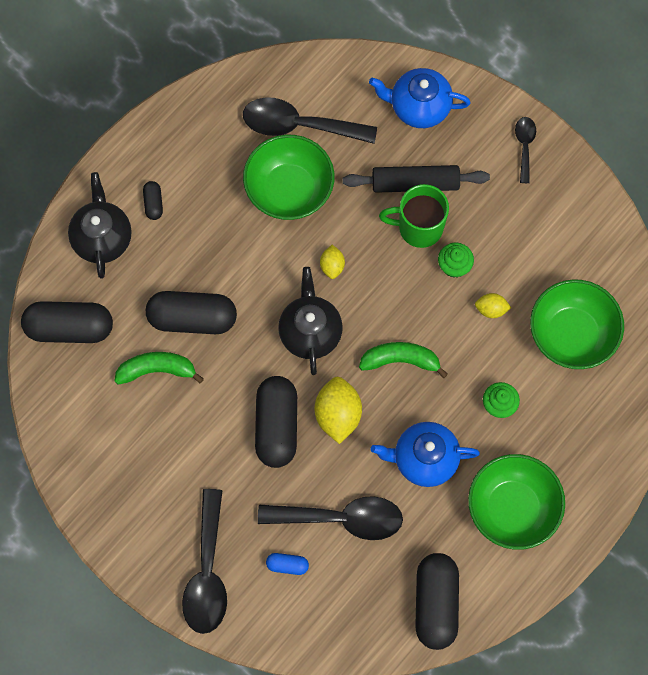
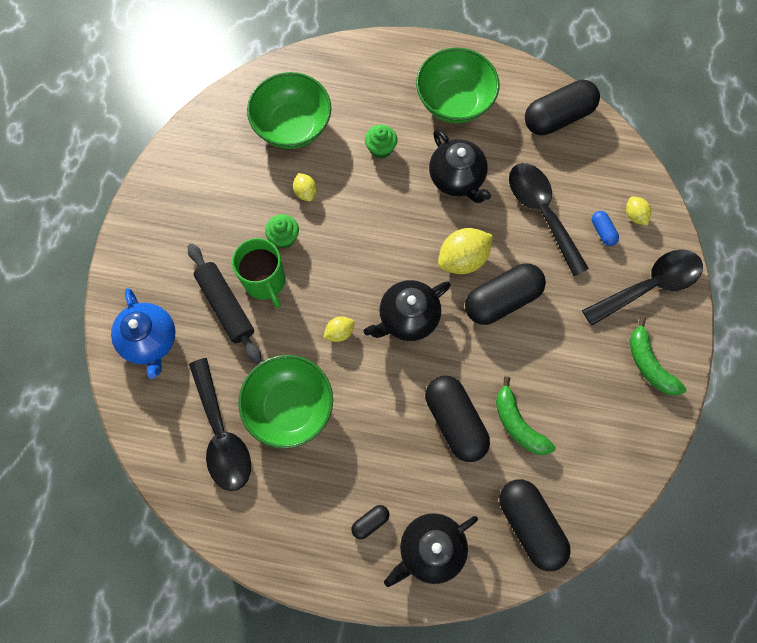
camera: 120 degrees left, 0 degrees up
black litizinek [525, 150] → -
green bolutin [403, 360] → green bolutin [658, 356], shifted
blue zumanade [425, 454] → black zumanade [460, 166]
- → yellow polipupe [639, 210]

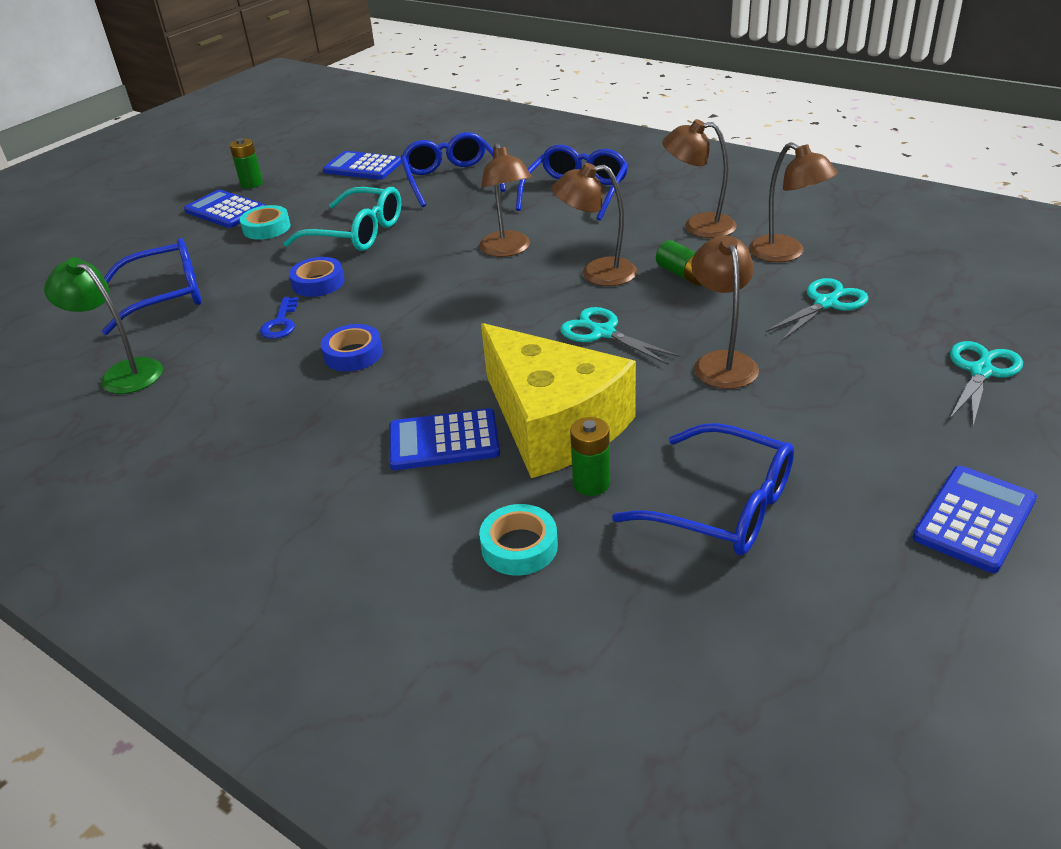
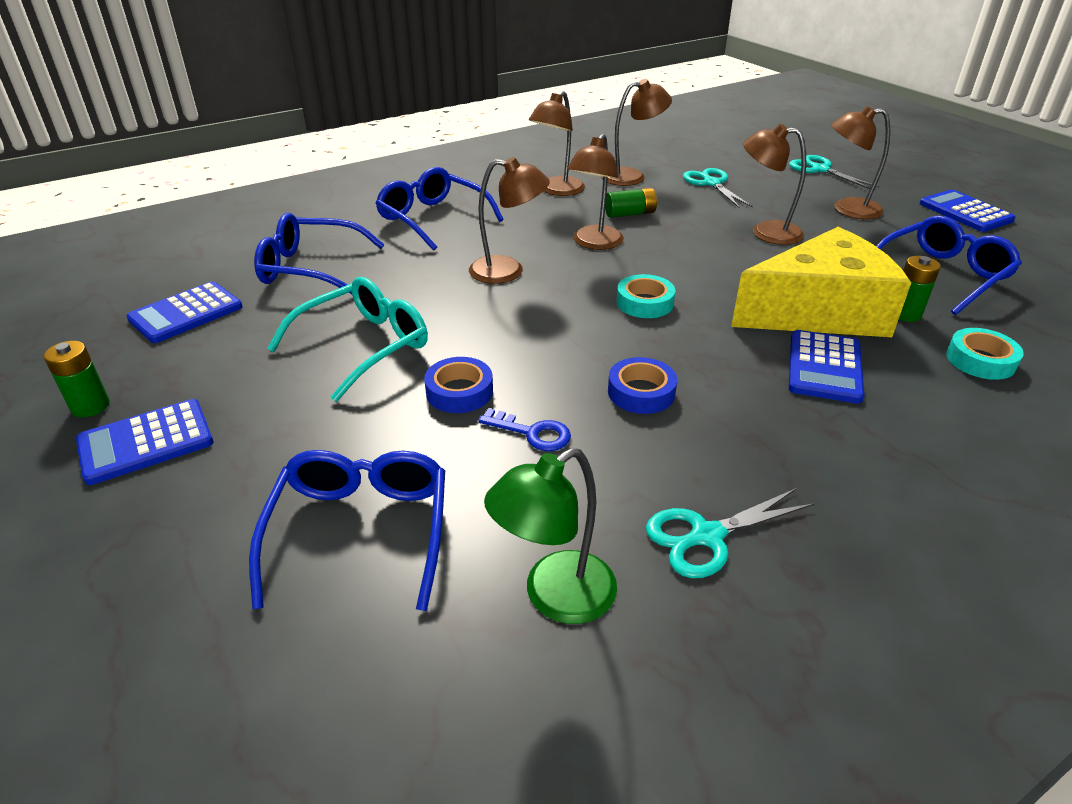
camera: 70 degrees left, 0 degrees up
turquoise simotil [265, 222] → turquoise simotil [646, 296], shifted
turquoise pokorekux [620, 336] → turquoise pokorekux [730, 533], shifted
- → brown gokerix [860, 163]

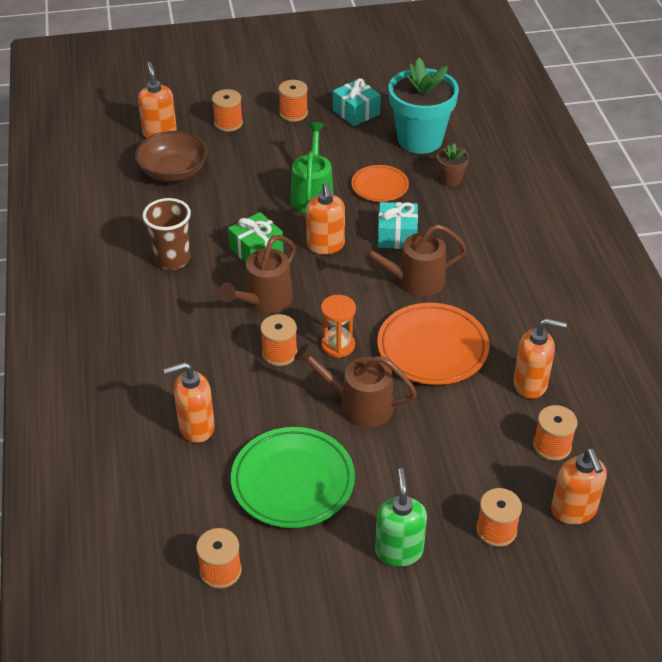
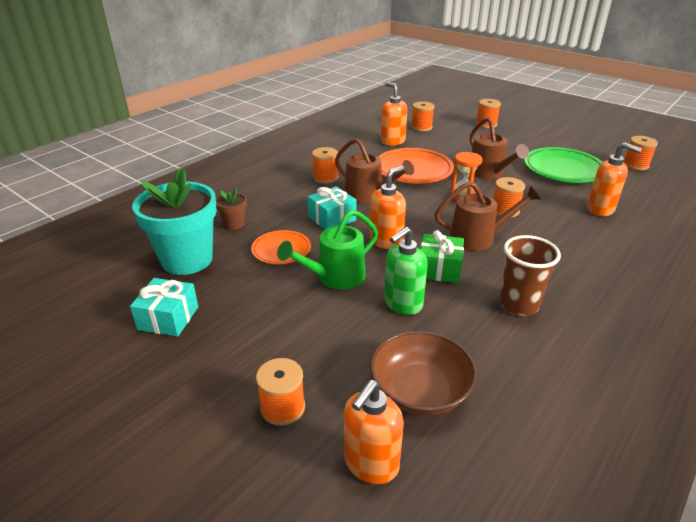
camera: 130 degrees left, 10 degrees down
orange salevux [293, 101] → orange salevux [325, 165], shifted
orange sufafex [579, 486] → -
green sufafex [401, 517] → green sufafex [406, 271], shifted

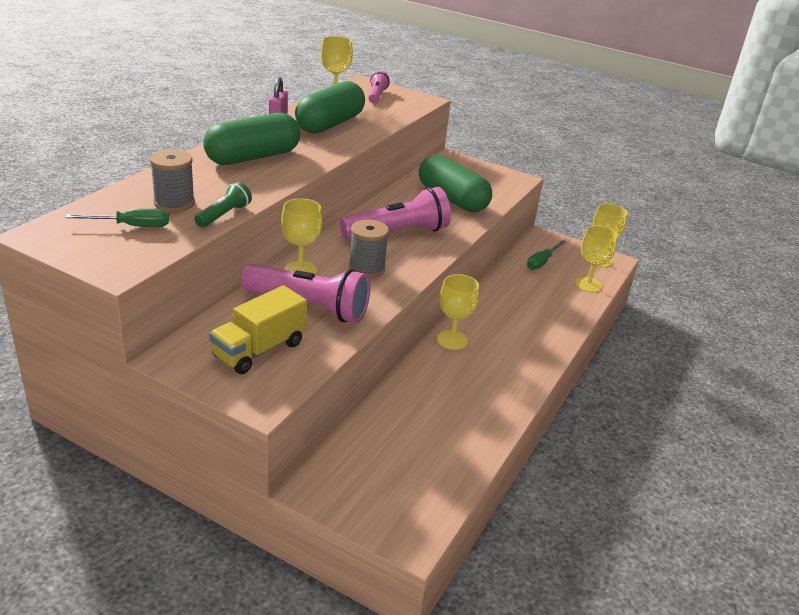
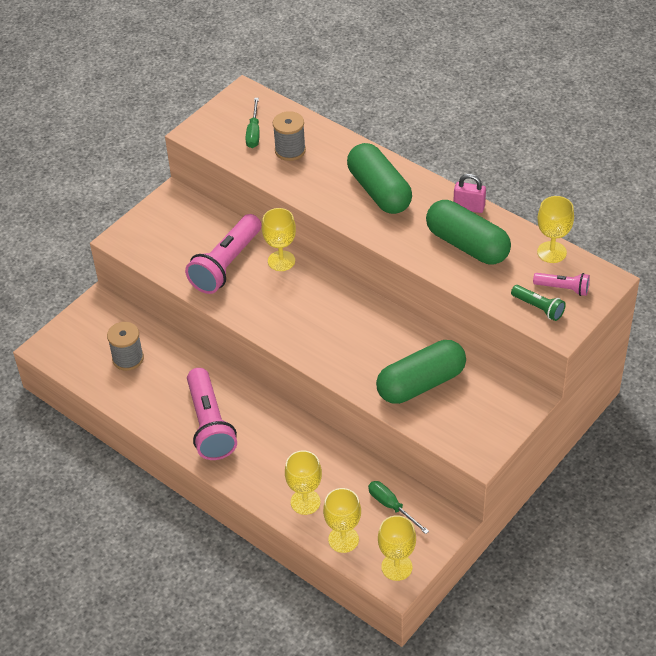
camera: 105 degrees right, 15 degrees up
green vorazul [223, 205] → green vorazul [538, 303], shifted
pink vorazul [395, 213] → pink vorazul [212, 414], shifted
grey salevux [369, 248] → grey salevux [125, 346], shifted
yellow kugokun [458, 312] → yellow kugokun [303, 483], shifted
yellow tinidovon [258, 329] → -

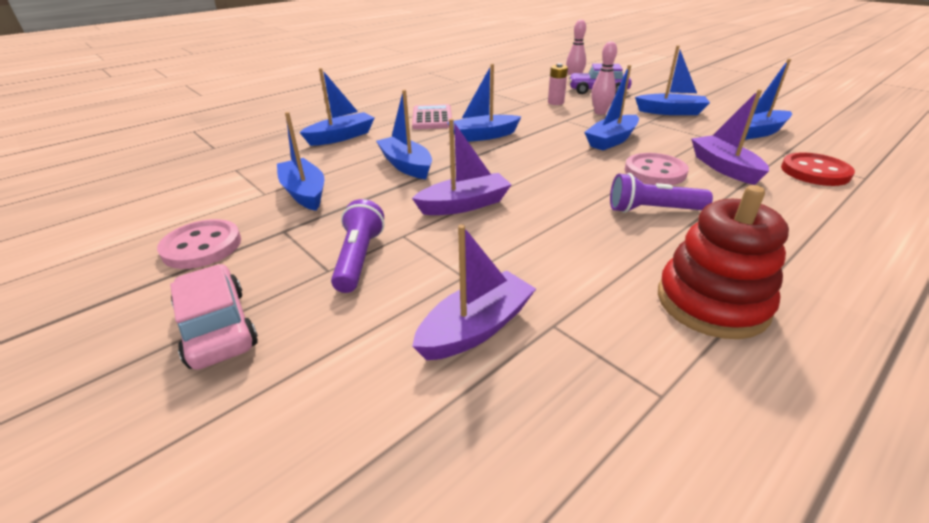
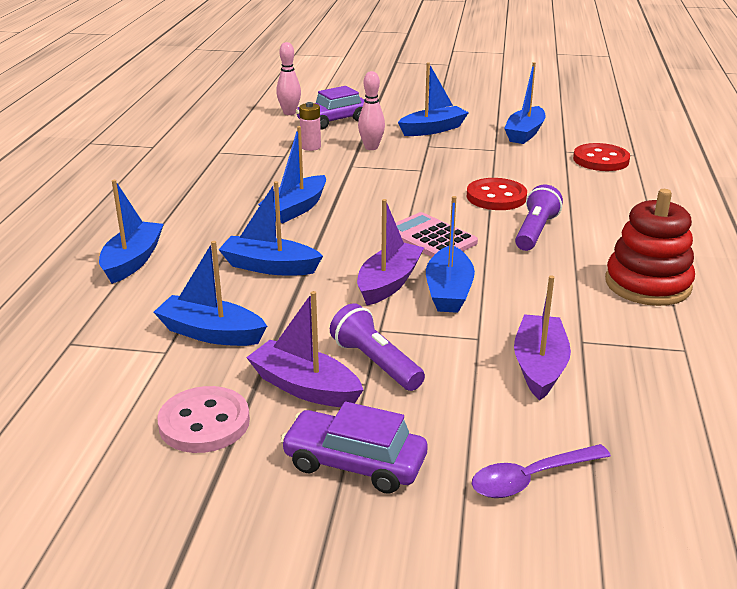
camera: 40 degrees left, 5 degrees down
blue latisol [611, 107] → blue latisol [450, 254], shifted
purple latisol [730, 137] → purple latisol [304, 349], shifted
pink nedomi [432, 116] → pink nedomi [437, 234], shifted
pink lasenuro [657, 169] → red lasenuro [497, 194]
purple vorazul [661, 193] → purple vorazul [539, 217], 150 degrees clockwise
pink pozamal [214, 317] → purple pozamal [353, 448]
- → purple litizinek [541, 471]

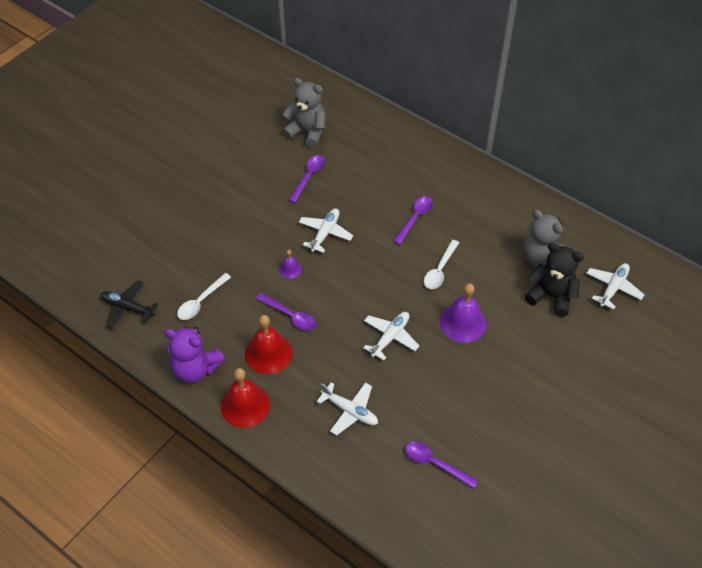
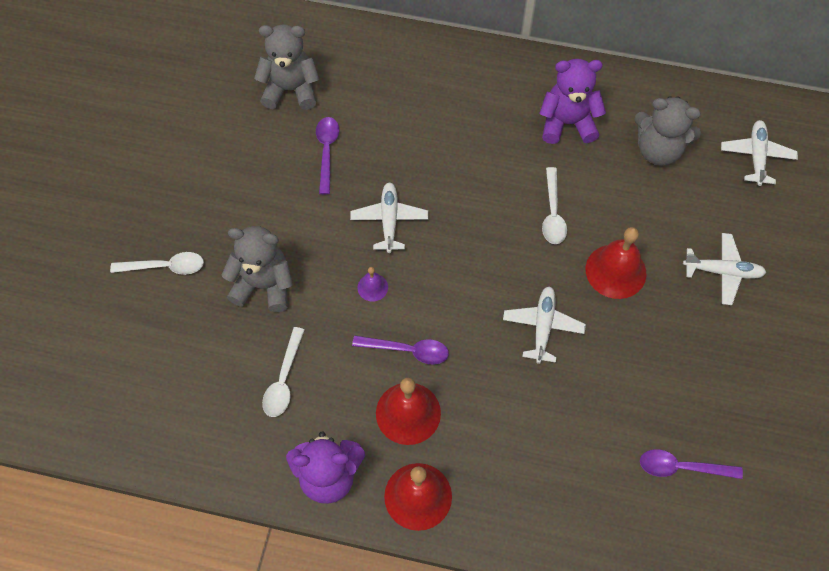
camera: 25 degrees left, 10 degrees up
purple litizinek [413, 220] → -
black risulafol [554, 279] → -
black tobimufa [129, 304] → -
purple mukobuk [463, 313] → red mukobuk [616, 263]
white tobimufa [347, 409] → white tobimufa [725, 269], shifted
- → purple risulafol [572, 101]
- → grey risulafol [257, 269]
- → white litizinek [157, 263]

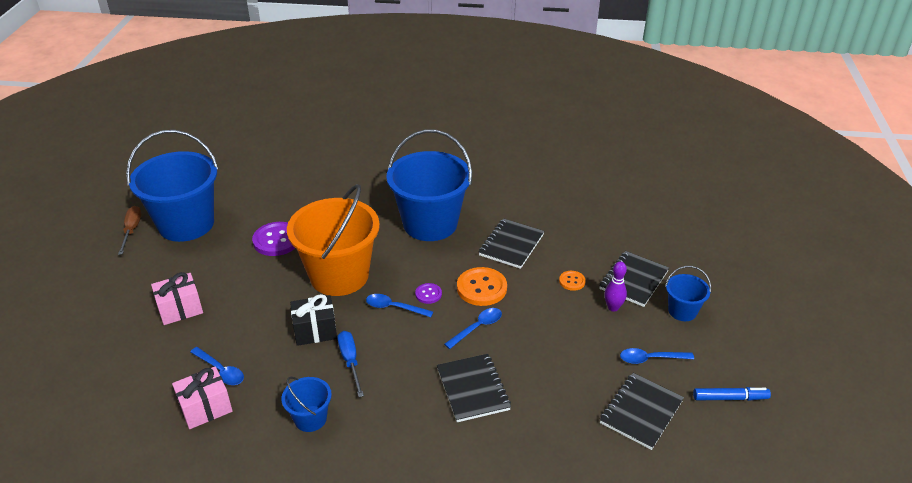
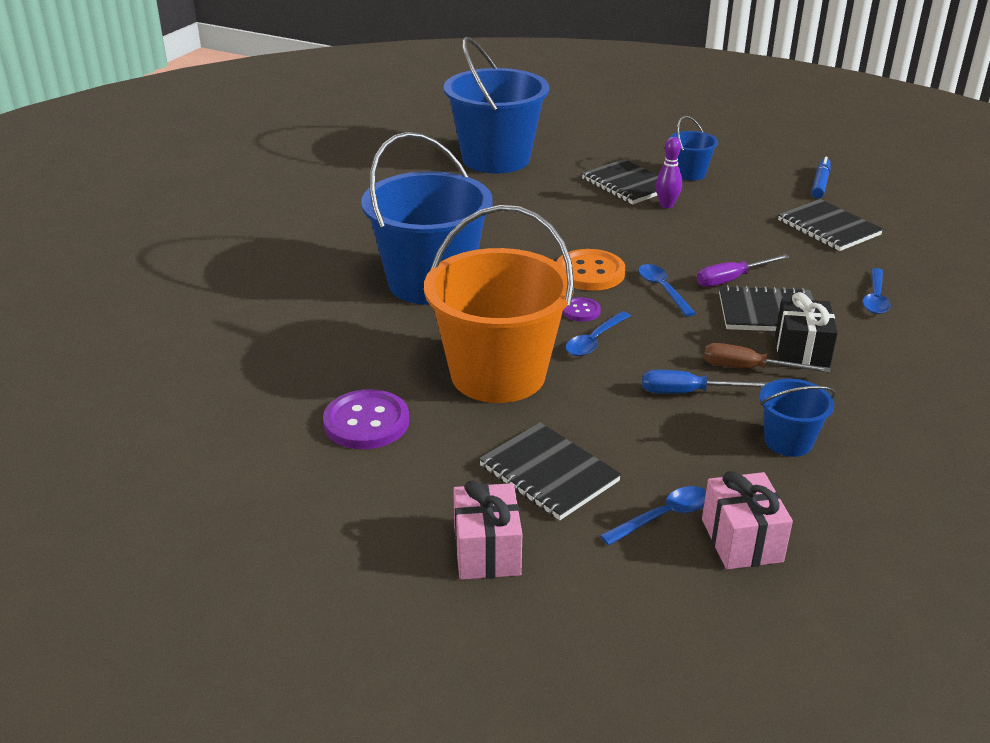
camera: 70 degrees left, 5 degrees down
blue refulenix [172, 186] → blue refulenix [497, 105], shifted
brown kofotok [130, 230] → brown kofotok [767, 358], shifted
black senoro [511, 243] → black senoro [550, 471], shifted
orange lasenuro [572, 281] → -
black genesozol [313, 320] → black genesozol [806, 330], shifted
blue litizinek [657, 356] → blue litizinek [877, 291], shifted
- → purple kofotok [743, 270]

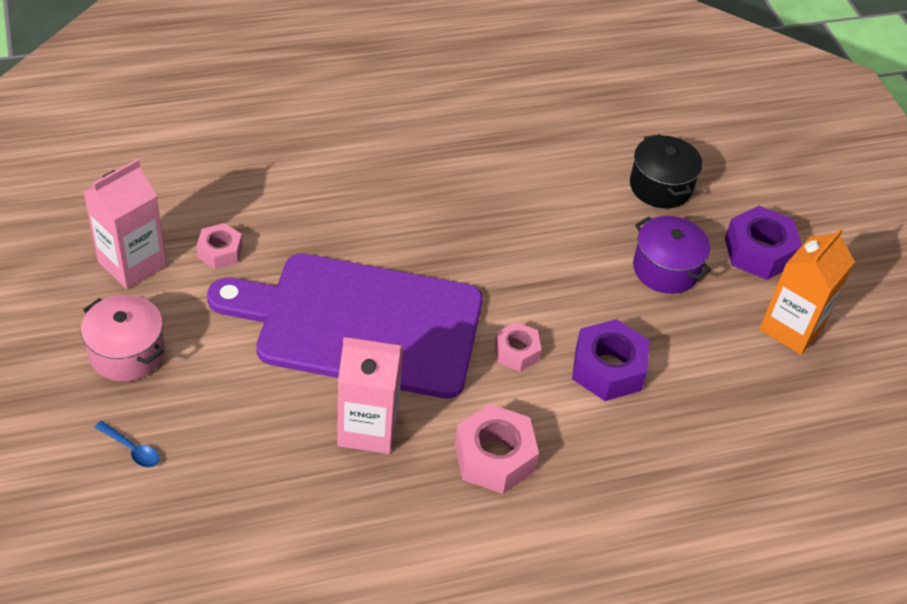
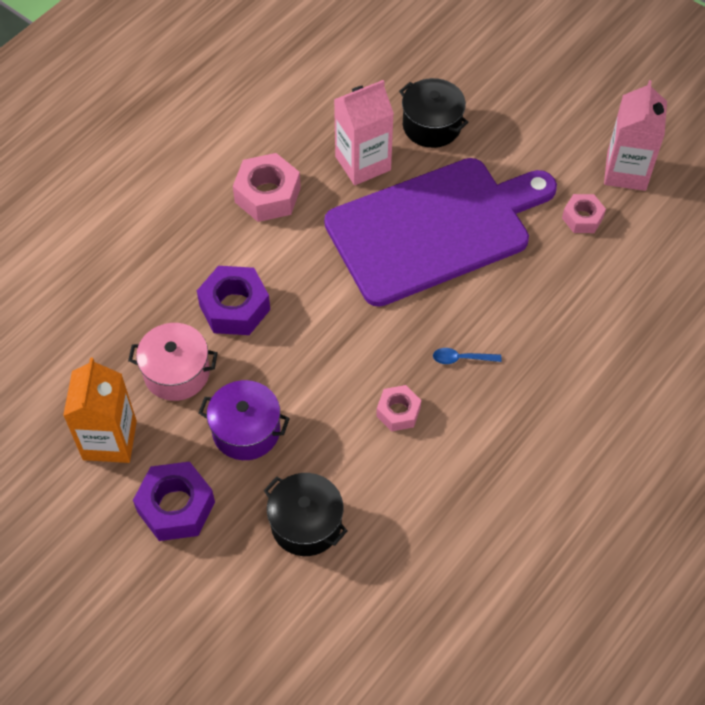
camera: 150 degrees right, 10 degrees up
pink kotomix [123, 338] → pink kotomix [173, 362], shifted
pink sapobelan [518, 346] → pink sapobelan [398, 408], shifted
blue litizinek [127, 444] → blue litizinek [467, 356], shifted
- → black kotomix [434, 113]

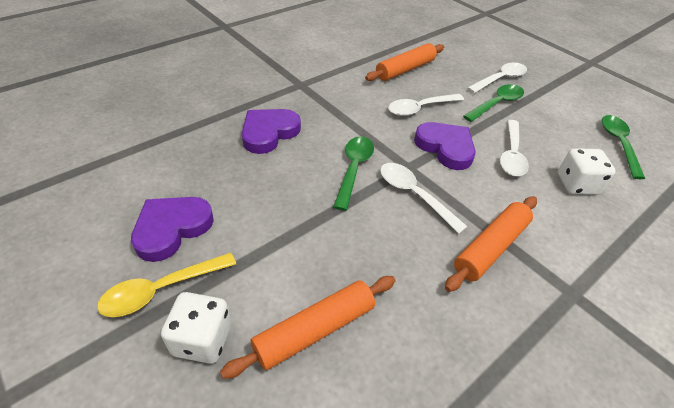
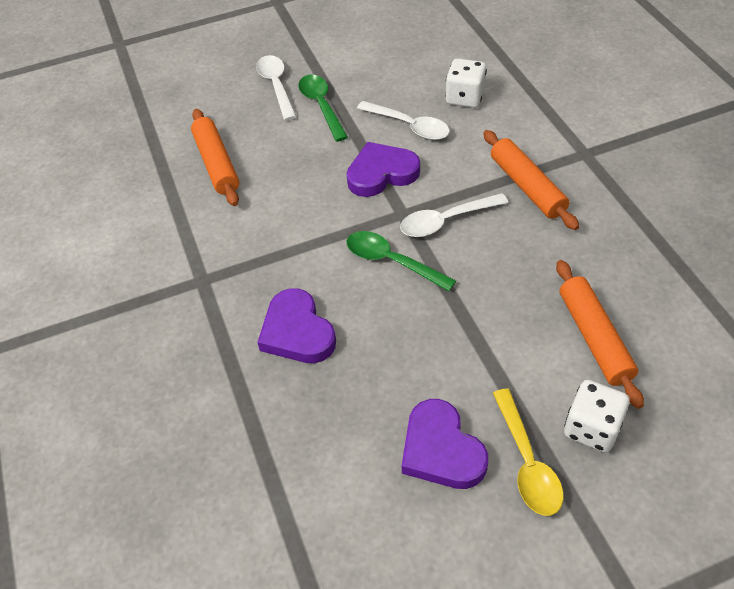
camera: 65 degrees left, 5 degrees up
white litizinek [426, 105] → -
green litizinek [624, 147] → -

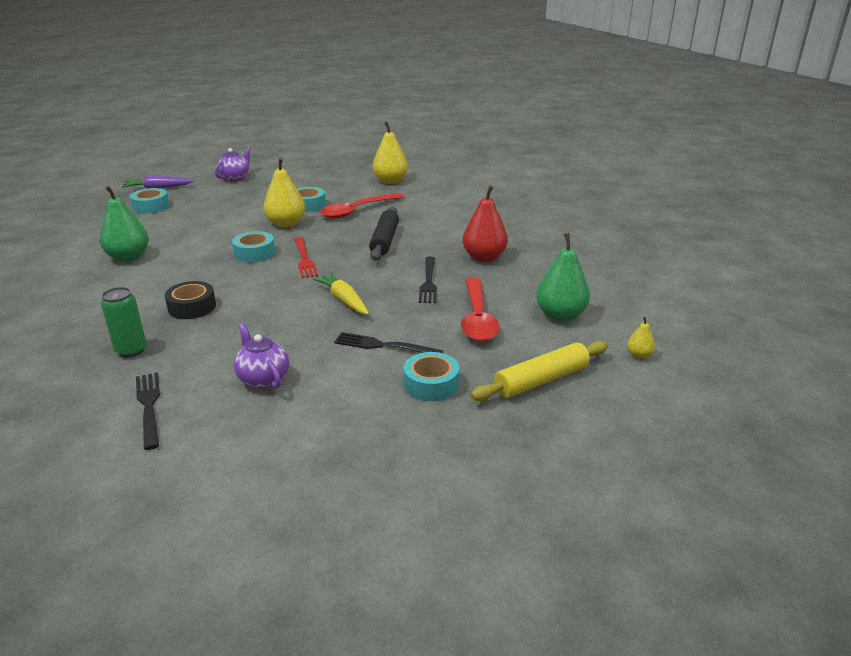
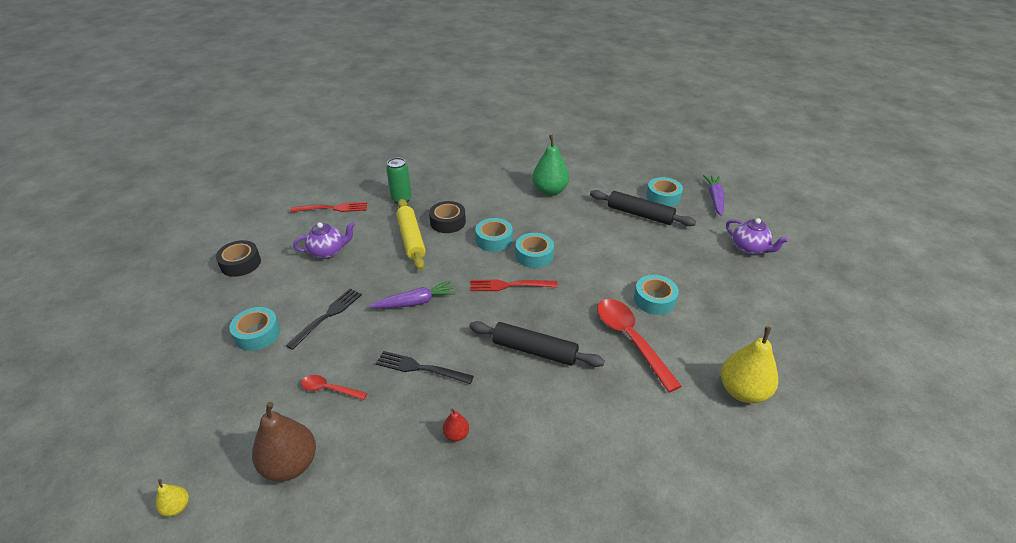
camera: 105 degrees right, 10 degrees up
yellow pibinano [284, 192] → -
red pibinano [485, 223] → red pibinano [456, 425], x0.47
green pibinano [563, 277] → brown pibinano [284, 441]
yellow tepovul [341, 294] → purple tepovul [412, 295]
red litizinek [480, 310] → red litizinek [334, 387], x0.52
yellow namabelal [539, 371] → yellow namabelal [411, 234], shifted
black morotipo [148, 411] → red morotipo [328, 207]
- → black namabelal [643, 208]
- → turquoise simotil [494, 235]
- → black simotil [238, 258]

